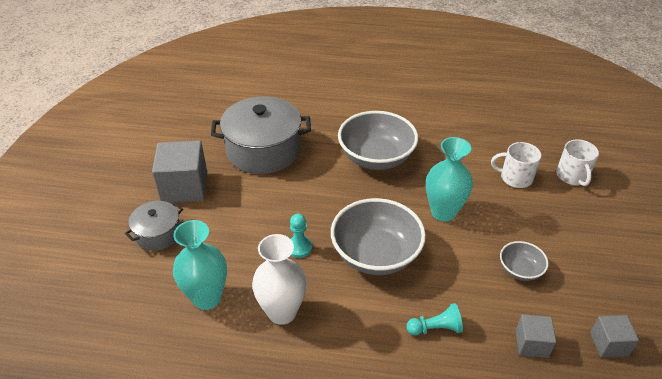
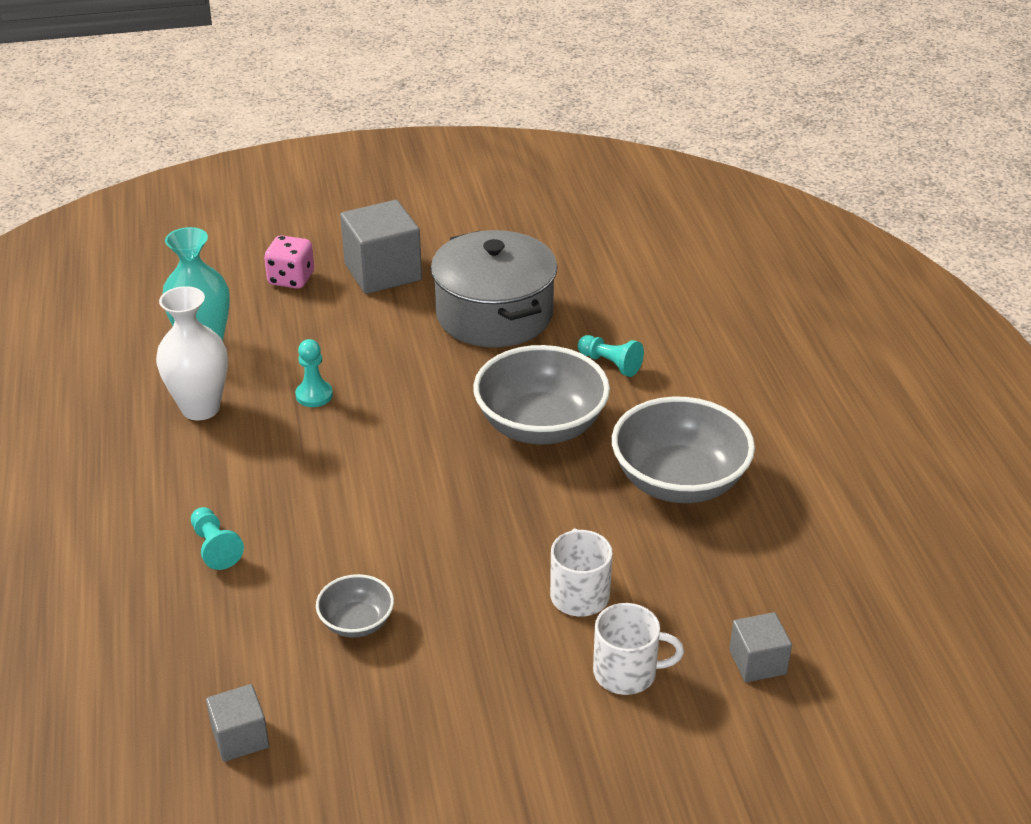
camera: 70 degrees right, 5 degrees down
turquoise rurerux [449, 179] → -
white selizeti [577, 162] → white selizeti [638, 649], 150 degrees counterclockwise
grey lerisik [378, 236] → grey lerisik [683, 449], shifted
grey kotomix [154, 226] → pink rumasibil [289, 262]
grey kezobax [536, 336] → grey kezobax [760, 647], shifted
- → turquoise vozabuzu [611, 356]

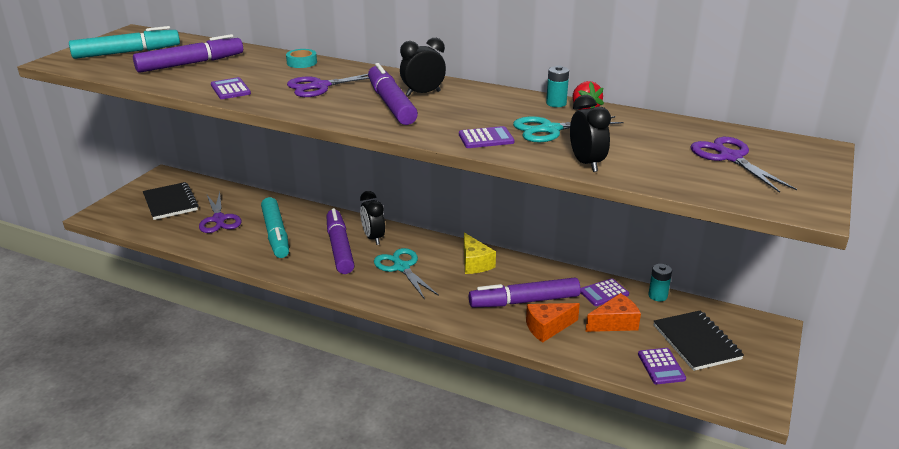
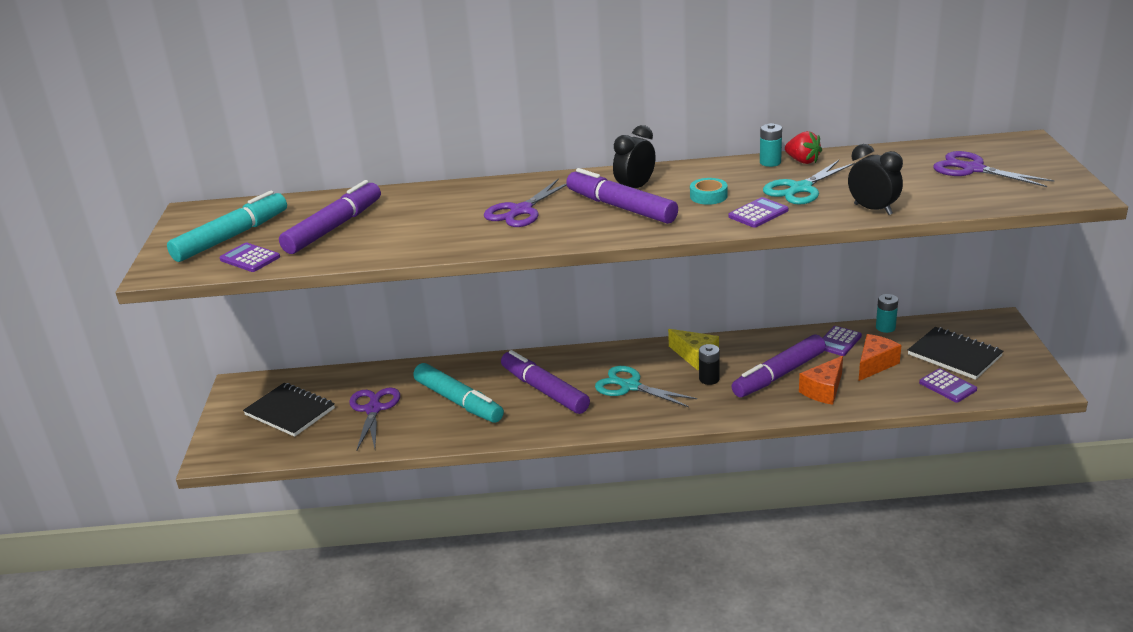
camera: 25 degrees left, 0 degrees up
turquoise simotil [301, 58] → turquoise simotil [709, 191], shifted
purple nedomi [231, 88] → purple nedomi [249, 257], shifted
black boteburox [372, 218] → -
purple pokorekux [220, 212] → purple pokorekux [374, 419], 135 degrees counterclockwise
- → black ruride [709, 364]

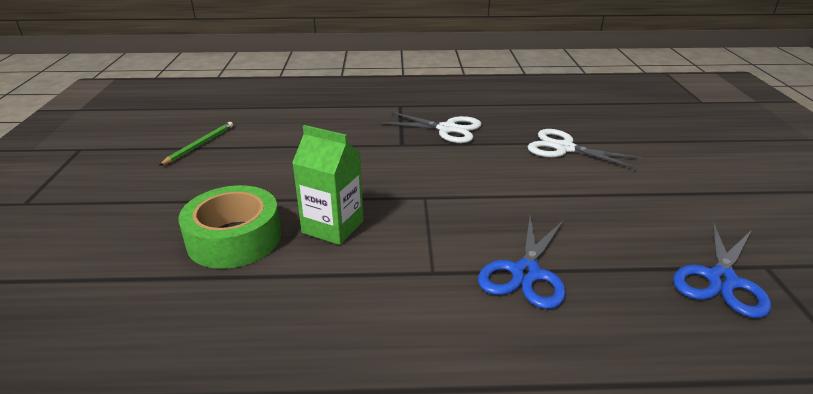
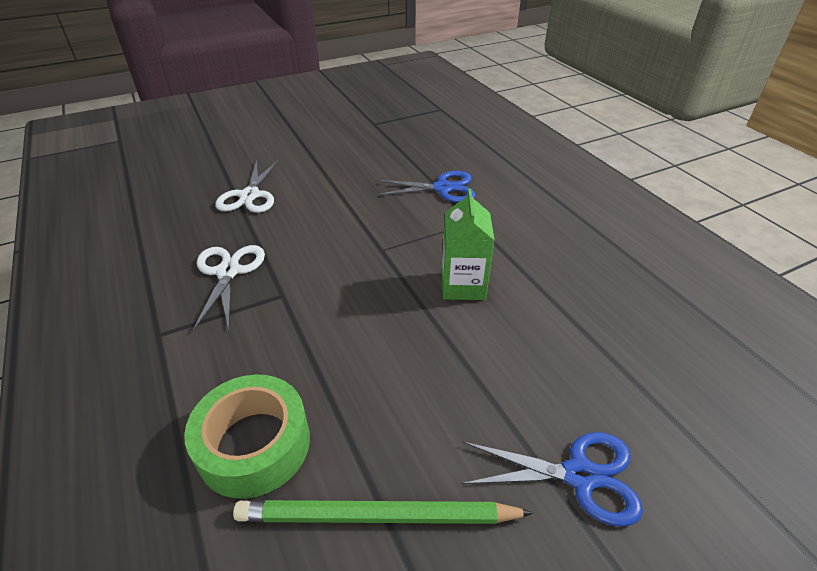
camera: 115 degrees left, 10 degrees up
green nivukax [196, 144] → green nivukax [383, 512], x1.68
green simotil [229, 227] → green simotil [247, 437], shifted
blue pokorekux [722, 270] → blue pokorekux [552, 479], shifted

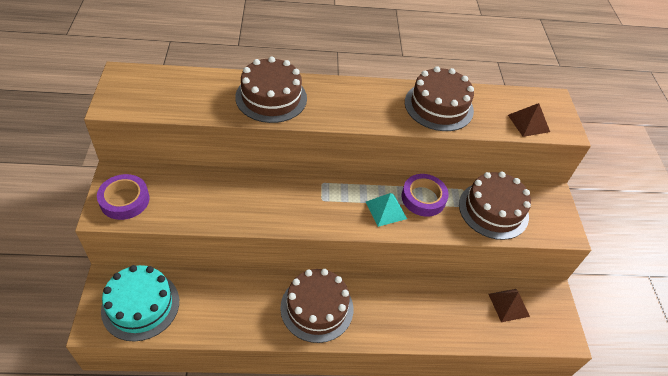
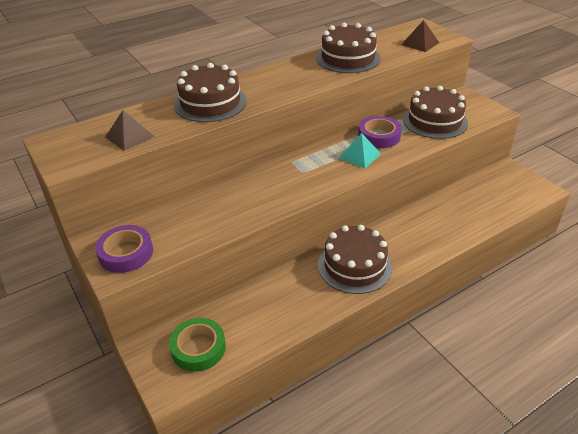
camera: 25 degrees left, 10 degrees down
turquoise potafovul [140, 303] → green simotil [197, 345]
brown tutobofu [509, 305] → brown tutobofu [129, 130], shifted

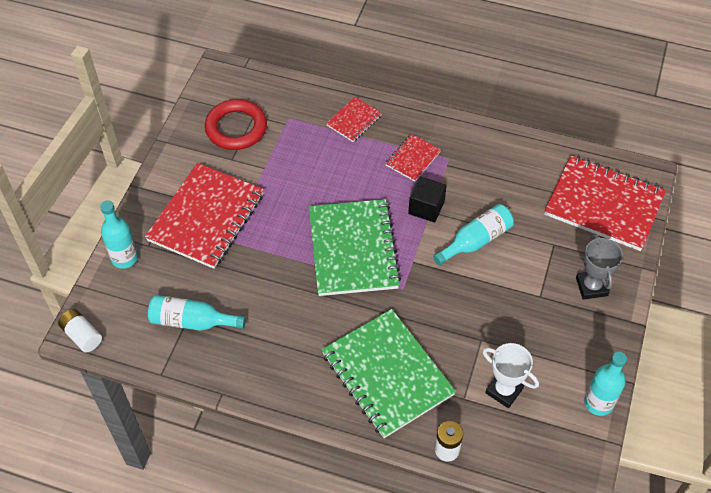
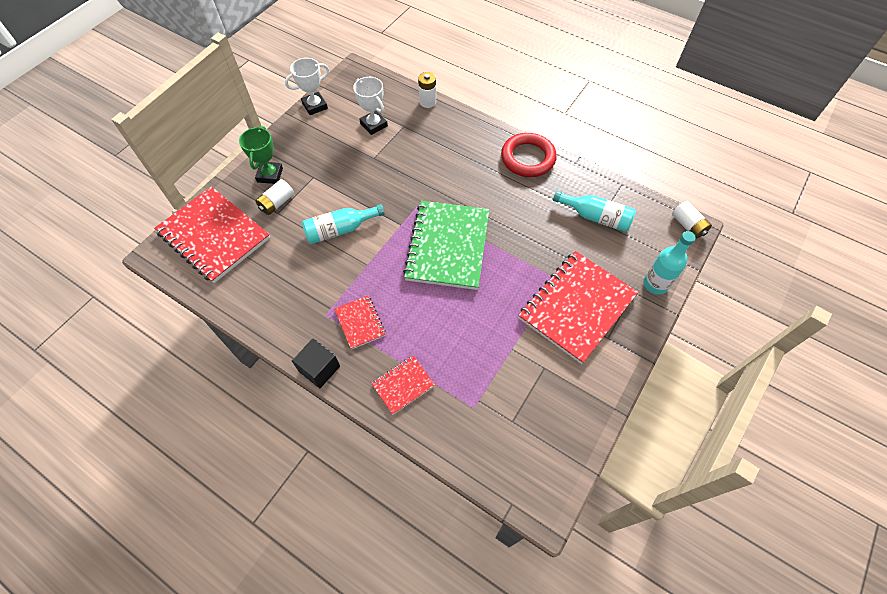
camera: 165 degrees left, 5 degrees up
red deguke [236, 124] → red deguke [529, 155], shifted
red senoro [413, 157] → red senoro [360, 322], 75 degrees counterclockwise
black kezobax [427, 199] → black kezobax [316, 363], shifted
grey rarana [599, 267] → green rarana [261, 155]
green senoro [389, 373] → -
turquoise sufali [605, 384] → white rarana [307, 86]
- → white ruride [274, 197]

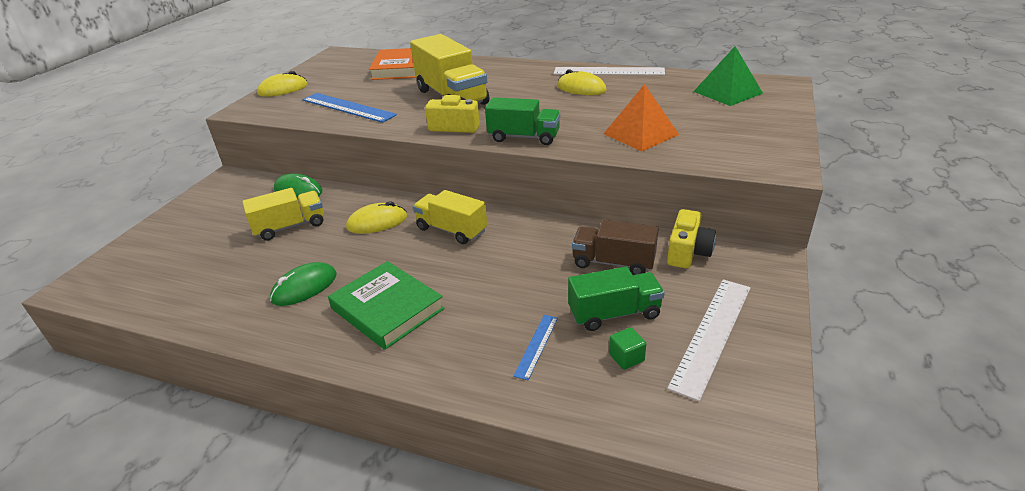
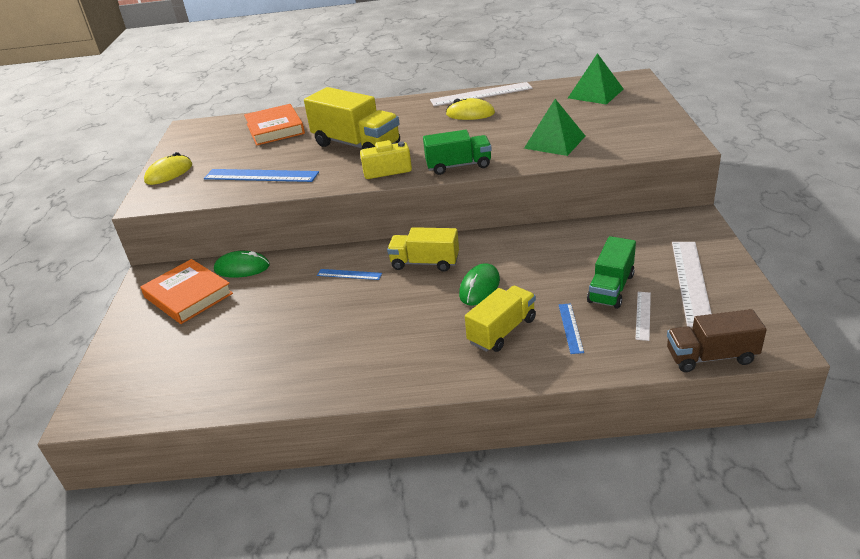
camera: 20 degrees left, 0 degrees up
orange tutobofu [641, 118] → green tutobofu [554, 127]
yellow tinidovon [283, 214] → yellow tinidovon [500, 319], shifted
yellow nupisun [376, 217] → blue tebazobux [349, 274]
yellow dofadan [691, 238] → -
brown tinidovon [615, 247] → brown tinidovon [717, 340], shifted
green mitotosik [386, 305] → -
green nupisun [303, 284] → green nupisun [479, 284], shifted
green tinidovon [616, 299] → green tinidovon [611, 272], 150 degrees clockwise
green kezobax [627, 348] → white tebazobux [643, 316]
- → orange mitotosik [186, 291]

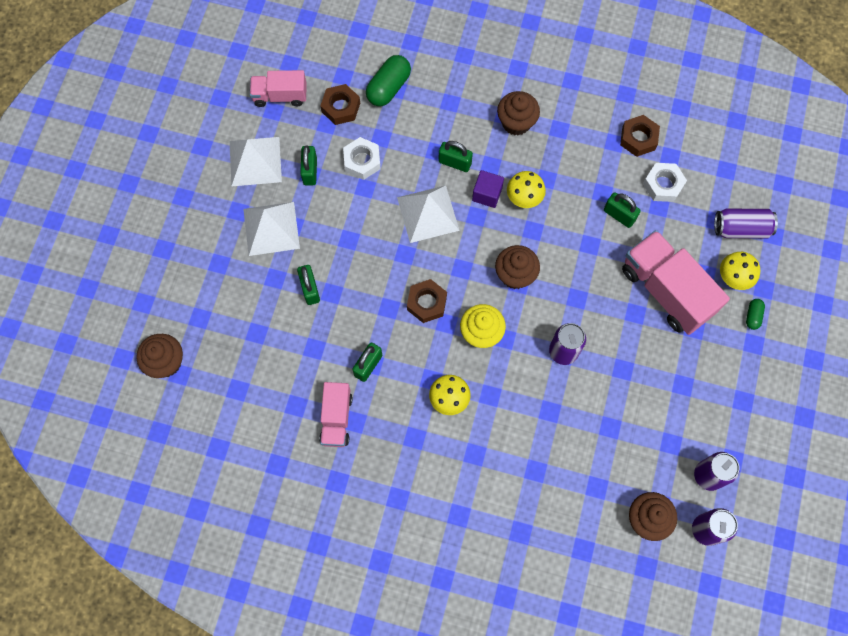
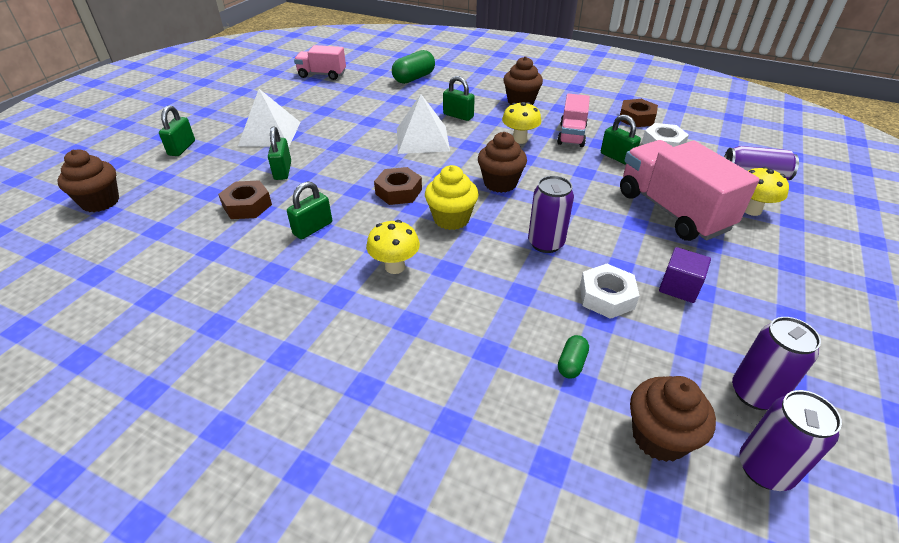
camera: 10 degrees right, 30 degrees down
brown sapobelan [340, 104] → brown sapobelan [245, 199], shifted
white tutobofu [256, 162] → -
white sapobelan [362, 158] → white sapobelan [610, 291], shifted
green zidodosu [308, 165] → green zidodosu [177, 130], shifted
purple kezobax [488, 189] → purple kezobax [685, 275], shifted
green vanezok [755, 314] → green vanezok [573, 357], shifted
pink tinidovon [335, 414] → pink tinidovon [573, 120], shifted

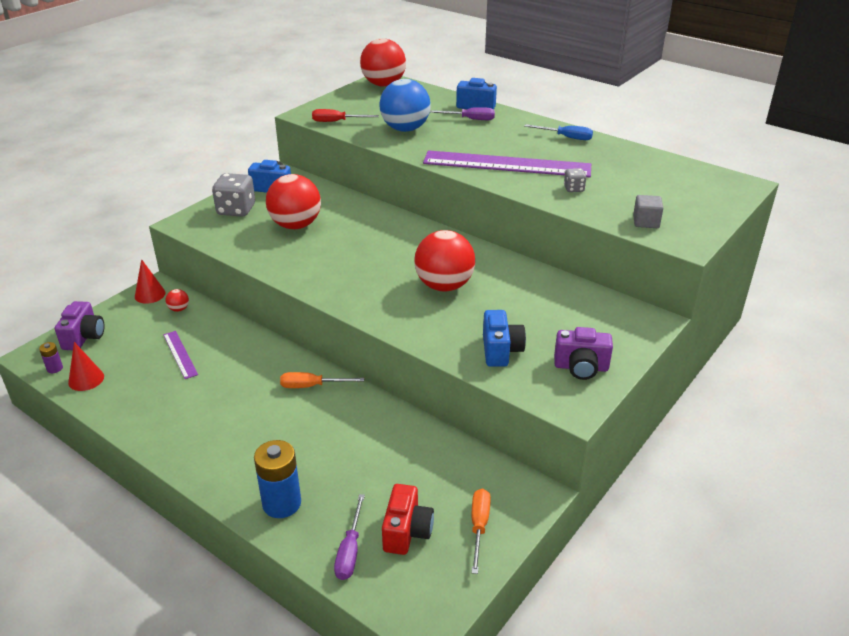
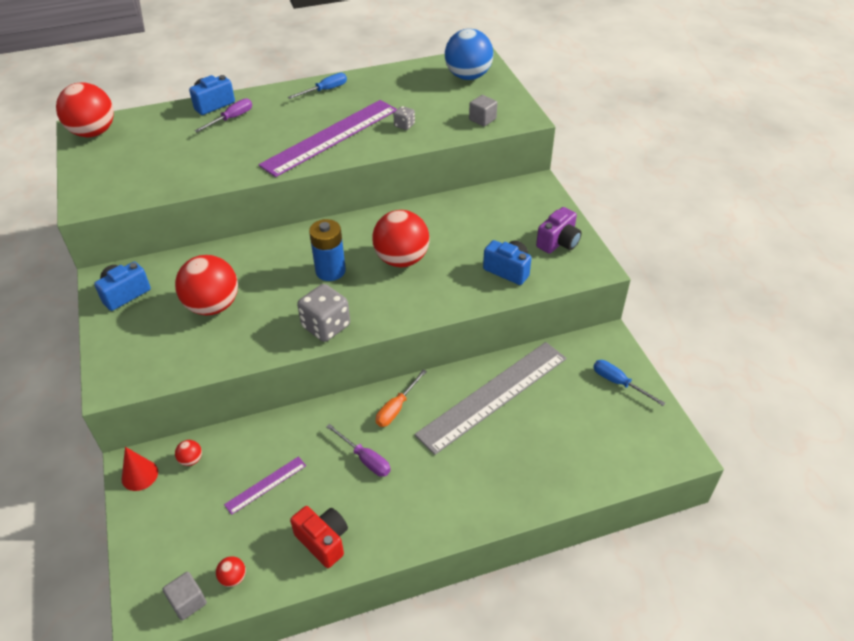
camera: 55 degrees left, 10 degrees up
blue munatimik [404, 105] → blue munatimik [469, 54], shifted
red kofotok [345, 115] → -
grey rumasibil [233, 195] → grey rumasibil [323, 313], shifted
purple dofadan [79, 325] → -
purple tebazobux [180, 355] → purple tebazobux [265, 485], 45 degrees counterclockwise
purple ruride [51, 357] → grey kezobax [184, 596]
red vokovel [86, 366] → red munatimik [231, 571]
blue ruride [277, 479] → blue ruride [327, 250], shifted
red dofadan [408, 519] → red dofadan [319, 537], shifted
orange kofotok [481, 531] → blue kofotok [629, 383]
purple kofotok [349, 537] → purple kofotok [358, 450], shifted
- → grey tebazobux [490, 398]

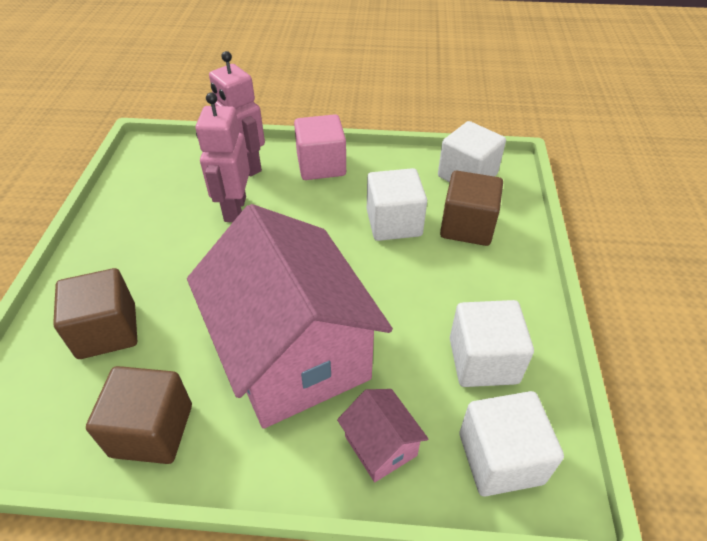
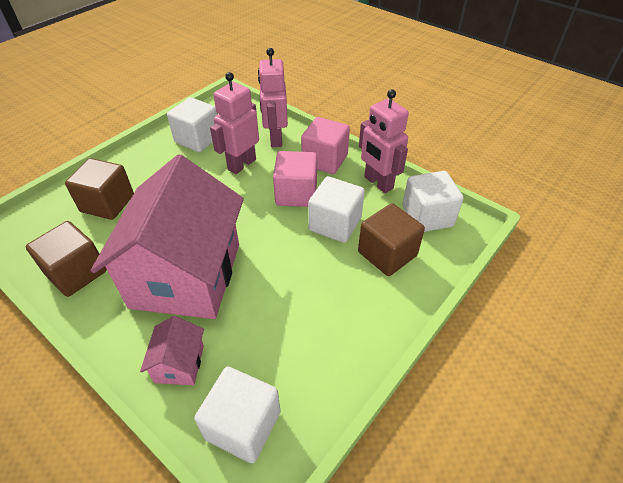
camera: 35 degrees right, 0 degrees up
white kezobax [492, 343] → white kezobax [192, 124], shifted
- → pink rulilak [384, 141]
- → pink kezobax [295, 179]

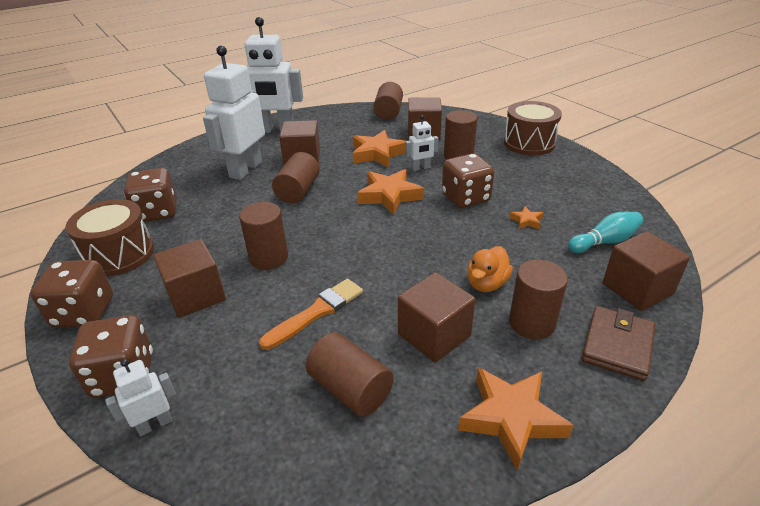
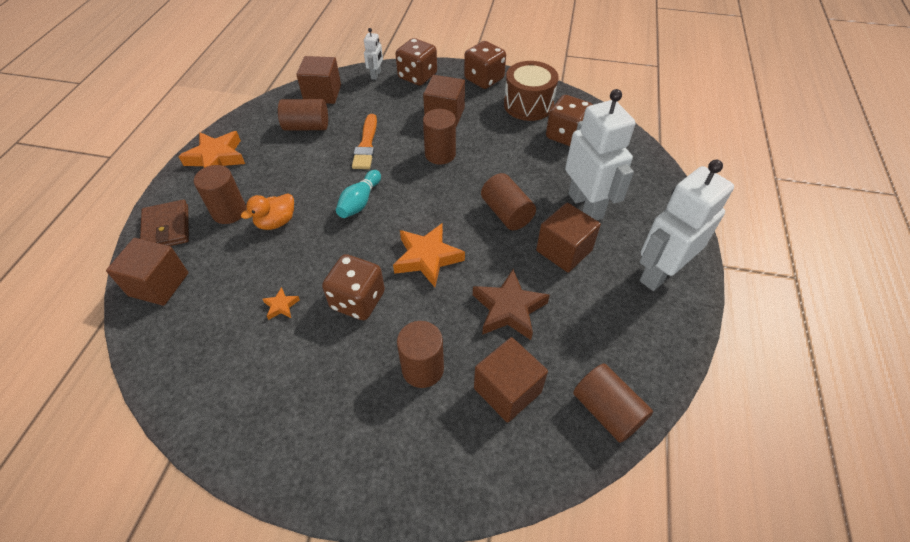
camera: 135 degrees right, 15 degrees up
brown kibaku [533, 128] → -
white rulilak [421, 143] → -
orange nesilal [379, 149] → brown nesilal [511, 304]
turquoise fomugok [606, 232] → turquoise fomugok [358, 194], shifted
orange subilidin [490, 269] → orange subilidin [267, 211], 120 degrees counterclockwise
brown kezobax [436, 317] → brown kezobax [319, 80], shifted

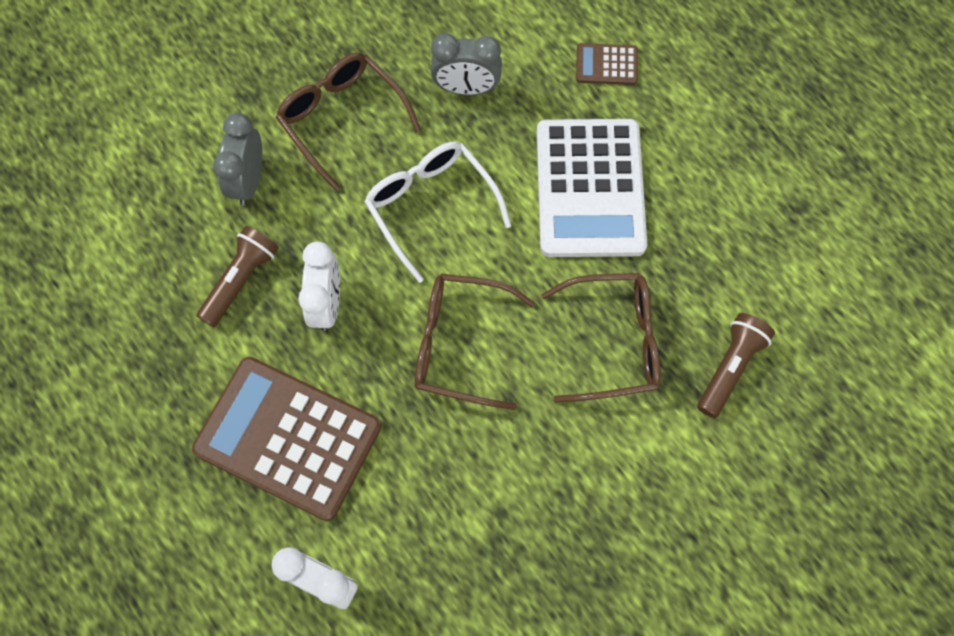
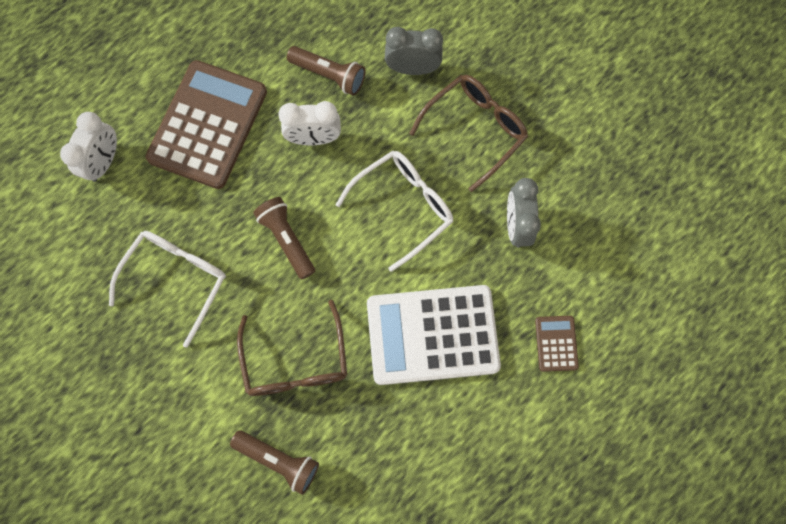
camera: 85 degrees right, 5 degrees up
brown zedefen [475, 342] → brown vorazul [284, 238]
- → white zedefen [167, 289]

